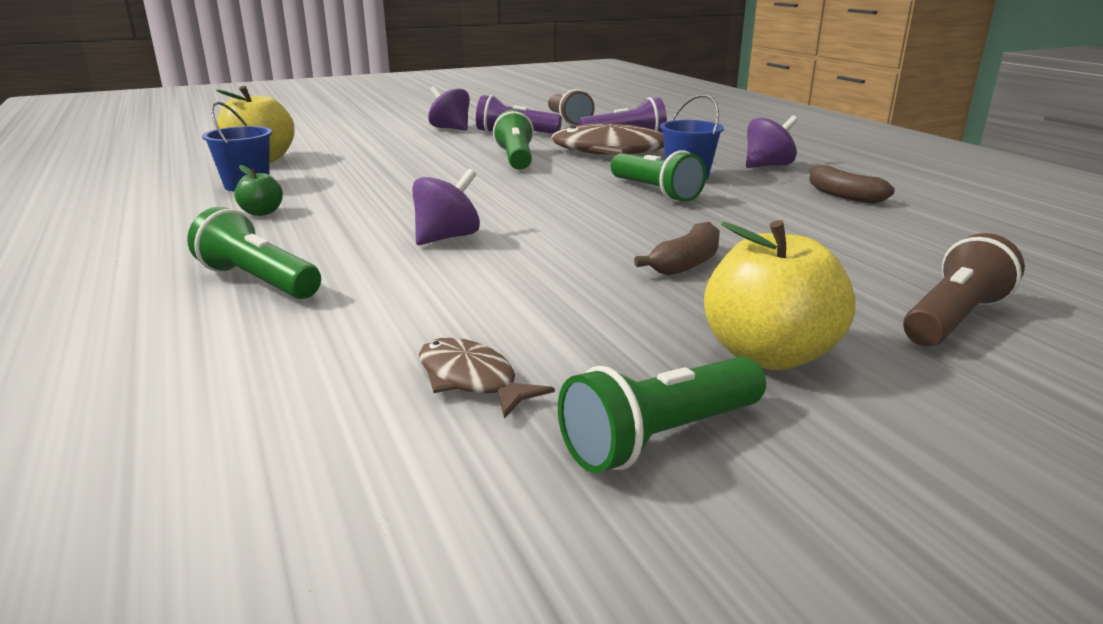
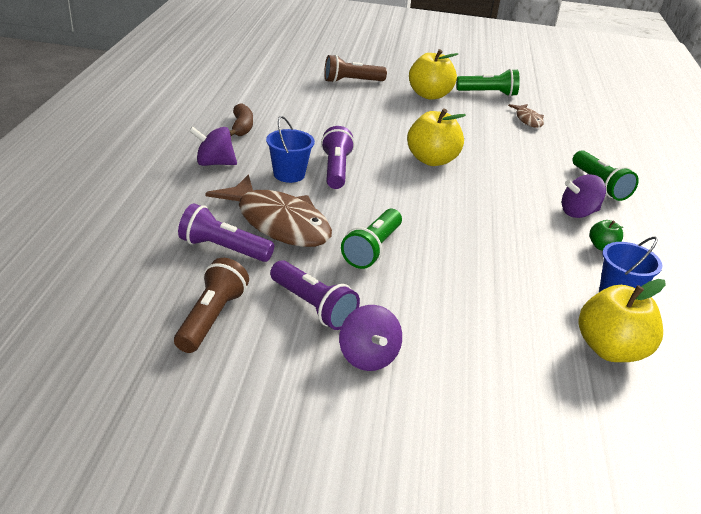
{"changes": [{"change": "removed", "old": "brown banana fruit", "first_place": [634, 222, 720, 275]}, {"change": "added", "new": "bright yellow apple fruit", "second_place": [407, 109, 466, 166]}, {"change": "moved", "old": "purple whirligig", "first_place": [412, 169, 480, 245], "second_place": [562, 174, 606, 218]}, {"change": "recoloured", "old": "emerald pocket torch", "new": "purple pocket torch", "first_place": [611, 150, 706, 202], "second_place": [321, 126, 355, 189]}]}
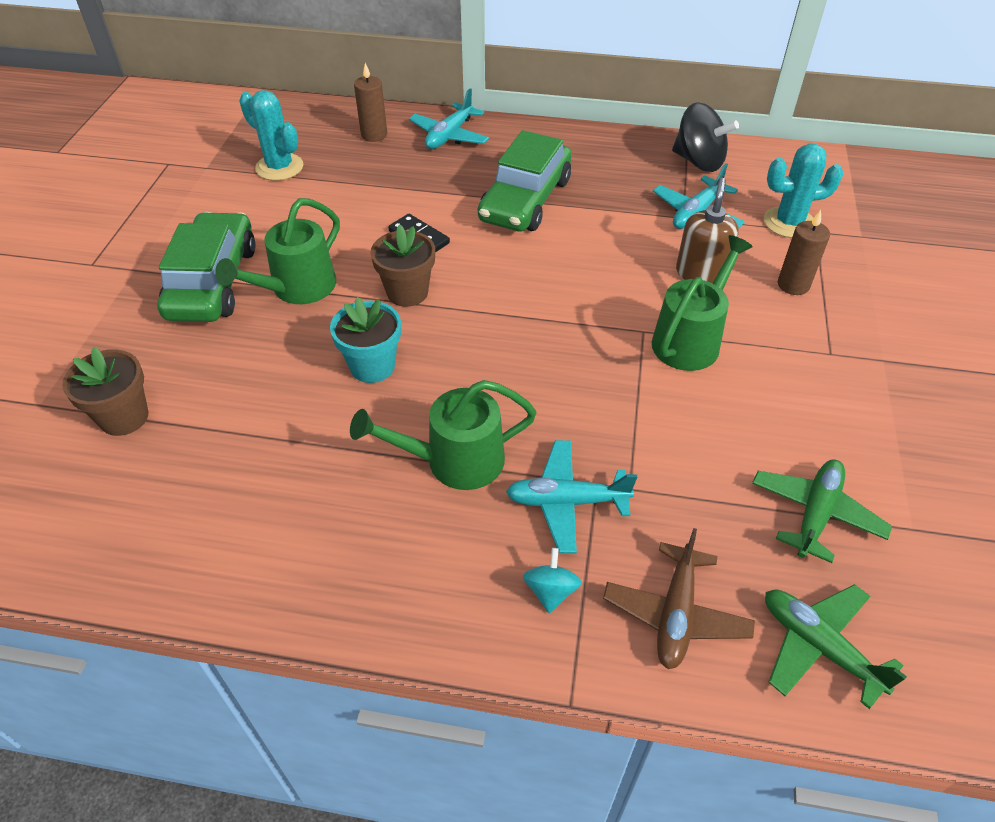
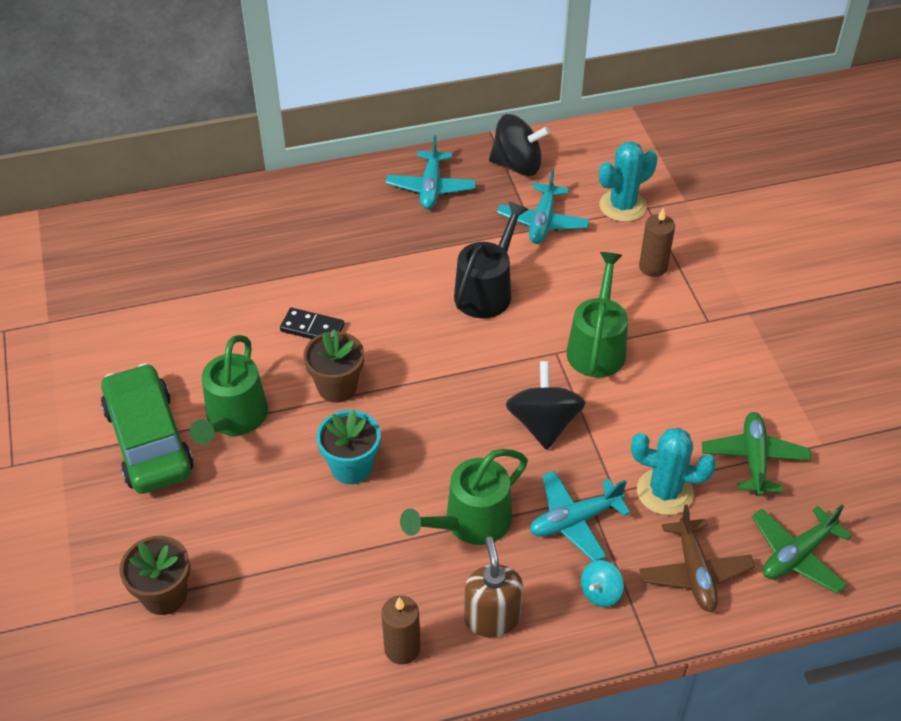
{"changes": [{"change": "removed", "old": "emerald toy car", "first_place": [478, 130, 572, 231]}, {"change": "added", "new": "ebony watering can", "second_place": [454, 201, 529, 318]}, {"change": "added", "new": "ebony whirligig", "second_place": [506, 361, 586, 450]}, {"change": "moved", "old": "aqua saguaro cactus", "first_place": [239, 90, 303, 181], "second_place": [631, 428, 716, 515]}, {"change": "moved", "old": "brown candle", "first_place": [354, 63, 387, 142], "second_place": [381, 595, 420, 665]}, {"change": "moved", "old": "aqua toy plane", "first_place": [409, 88, 489, 149], "second_place": [386, 135, 476, 209]}, {"change": "moved", "old": "brown soap dispenser", "first_place": [676, 178, 739, 283], "second_place": [464, 537, 523, 637]}, {"change": "turned", "old": "aqua whirligig", "first_place": [523, 548, 582, 613], "second_place": [581, 560, 624, 607], "degrees": -120}, {"change": "turned", "old": "emerald toy plane", "first_place": [765, 584, 907, 709], "second_place": [752, 504, 852, 594], "degrees": -60}]}
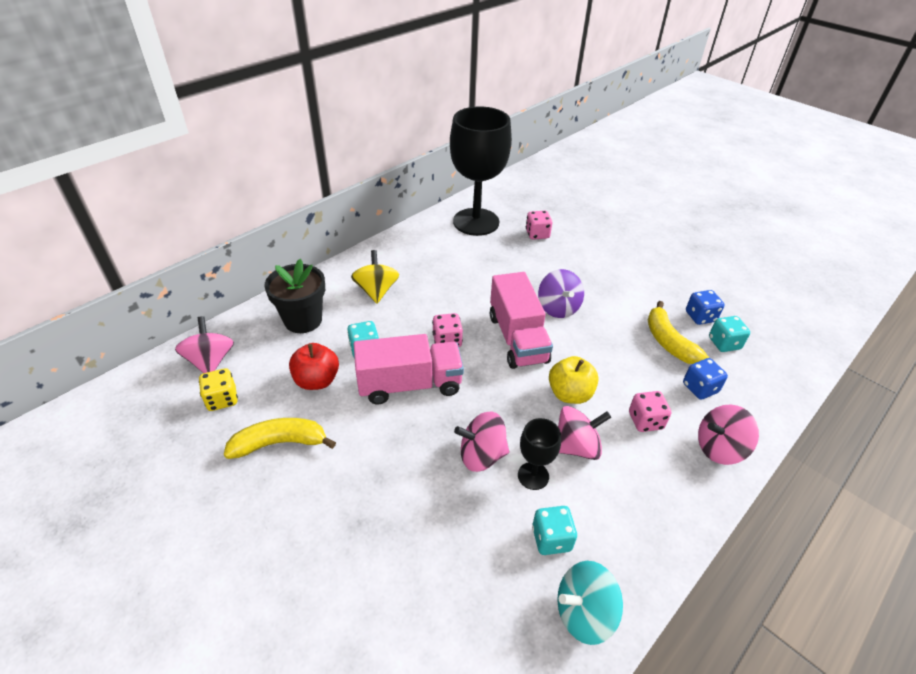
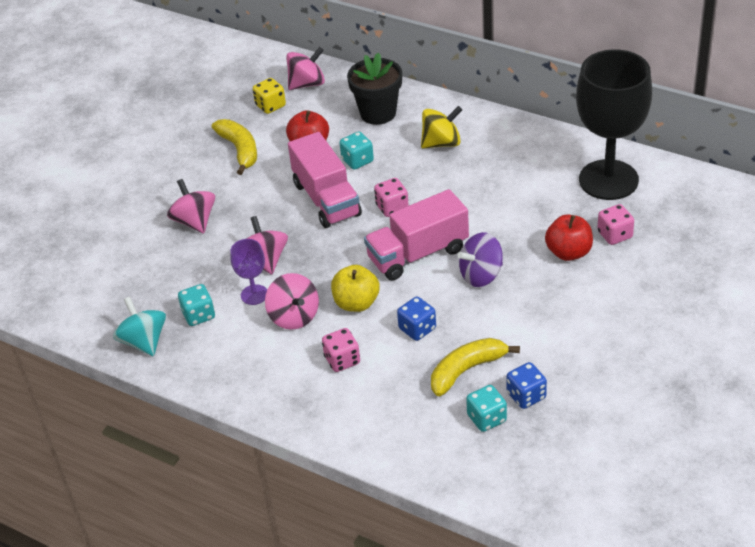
{"changes": [{"change": "added", "new": "scarlet apple fruit", "second_place": [545, 214, 593, 261]}, {"change": "moved", "old": "royal blue dice", "first_place": [683, 358, 728, 400], "second_place": [397, 297, 436, 341]}, {"change": "moved", "old": "pink whirligig", "first_place": [698, 404, 759, 465], "second_place": [167, 179, 215, 233]}, {"change": "recoloured", "old": "ebony goblet", "new": "purple goblet", "first_place": [518, 418, 561, 490], "second_place": [230, 239, 267, 305]}]}
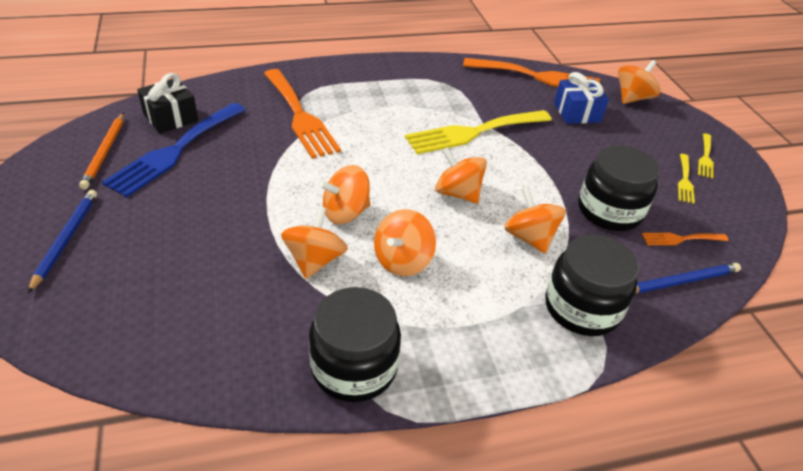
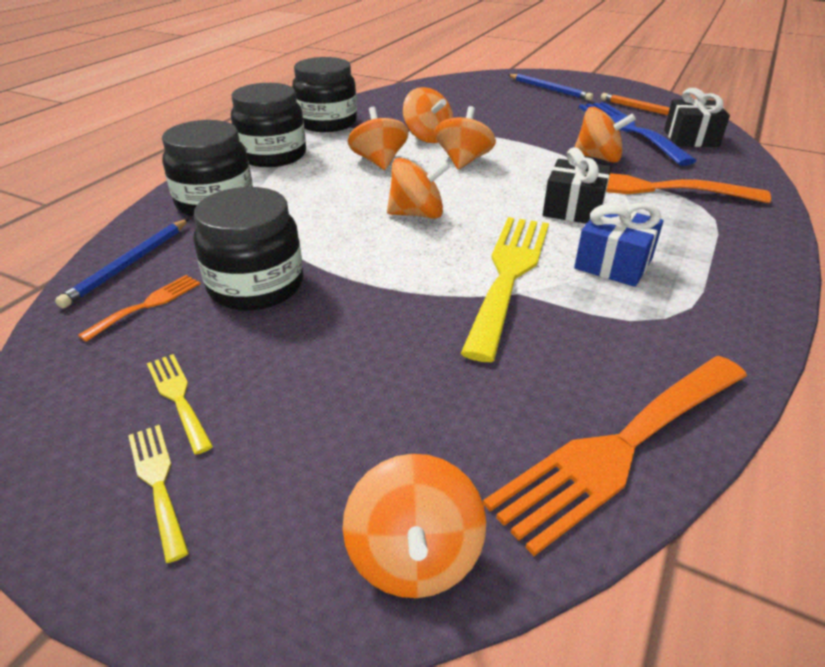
{"changes": [{"change": "added", "new": "ebony jar", "second_place": [231, 83, 306, 167]}, {"change": "added", "new": "ebony gift", "second_place": [543, 147, 611, 224]}, {"change": "moved", "old": "orange whirligig", "first_place": [504, 187, 566, 254], "second_place": [575, 107, 636, 163]}, {"change": "moved", "old": "royal blue gift", "first_place": [554, 72, 609, 124], "second_place": [574, 203, 663, 287]}]}
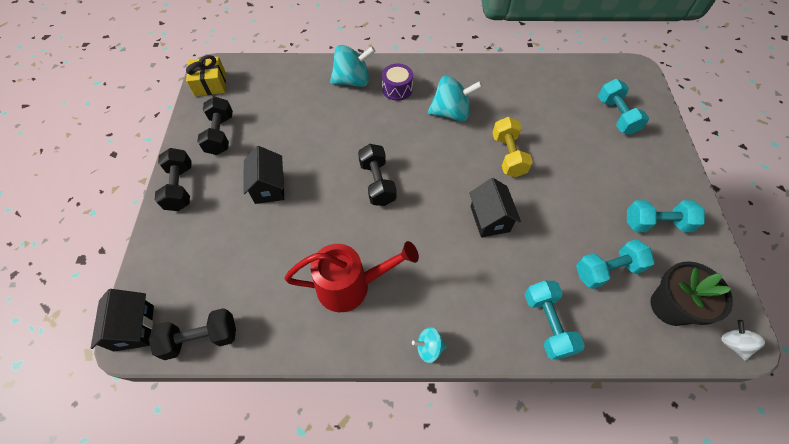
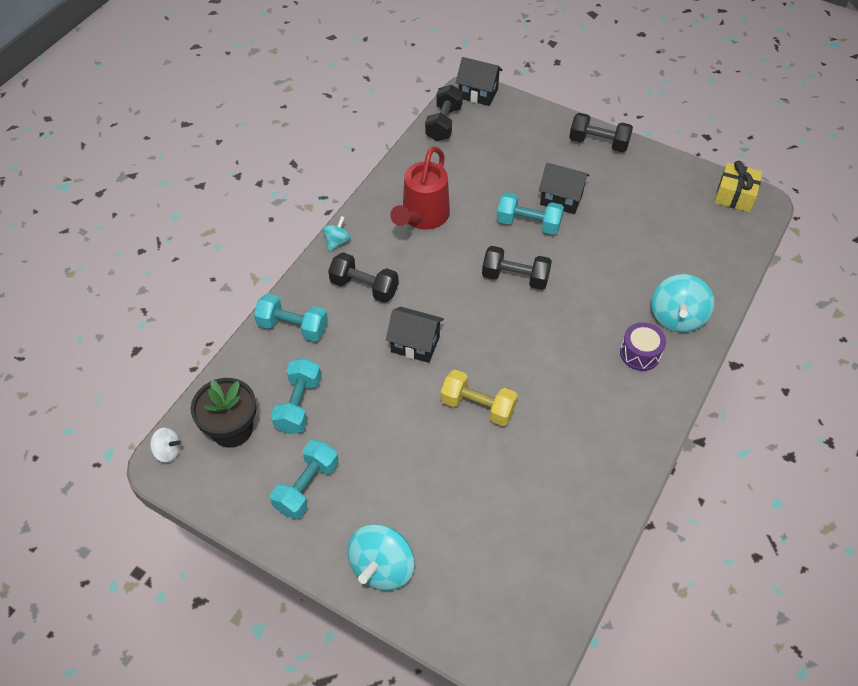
{"changes": [{"change": "moved", "old": "ebony dumbbell", "first_place": [197, 97, 233, 155], "second_place": [328, 252, 399, 303]}, {"change": "moved", "old": "aqua whirligig", "first_place": [428, 76, 482, 121], "second_place": [348, 524, 414, 591]}, {"change": "moved", "old": "aqua dumbbell", "first_place": [598, 79, 649, 135], "second_place": [497, 192, 564, 235]}]}
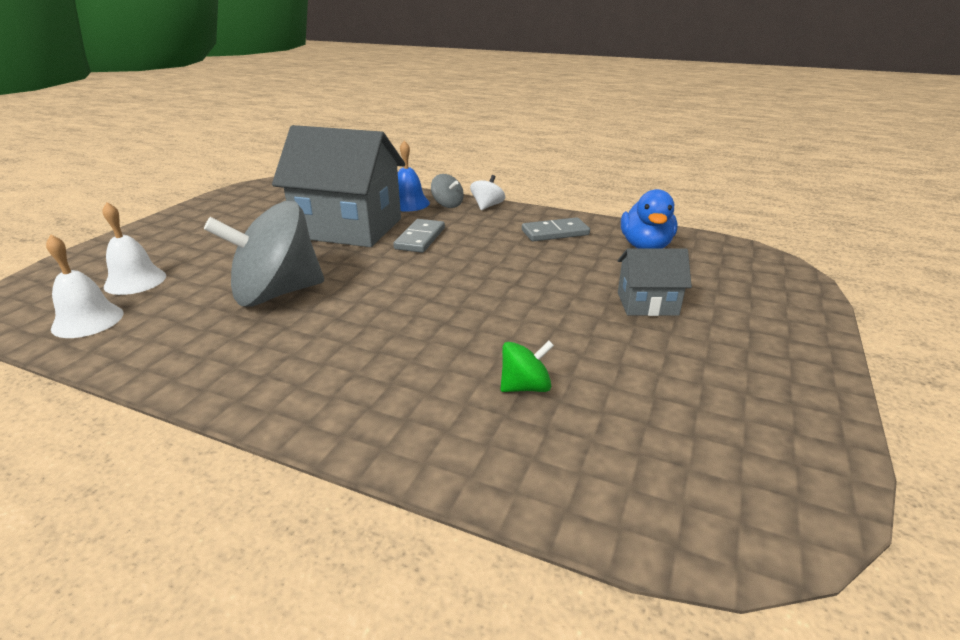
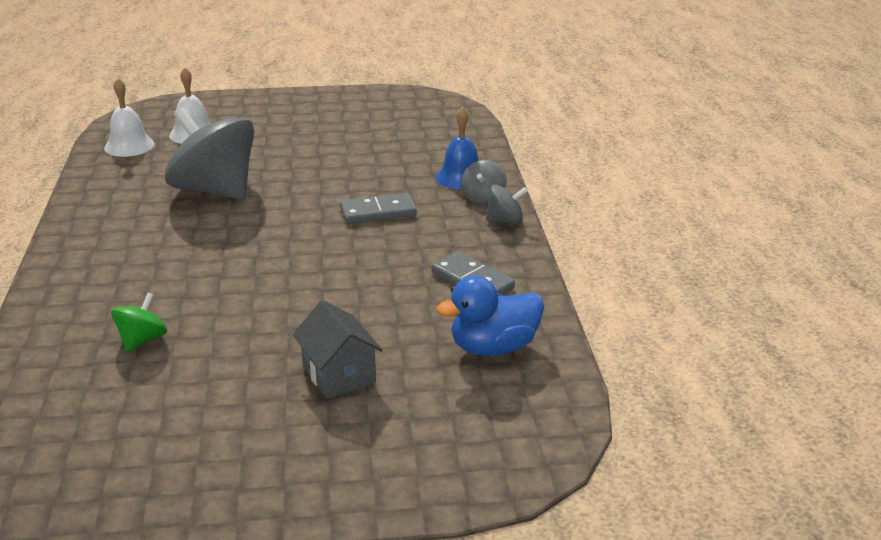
{"changes": [{"change": "removed", "old": "grey house", "first_place": [272, 125, 405, 247]}, {"change": "recoloured", "old": "white whirligig", "new": "grey whirligig", "first_place": [470, 175, 505, 210], "second_place": [486, 185, 528, 224]}, {"change": "turned", "old": "emerald whirligig", "first_place": [500, 341, 554, 392], "second_place": [111, 293, 167, 352], "degrees": -105}]}
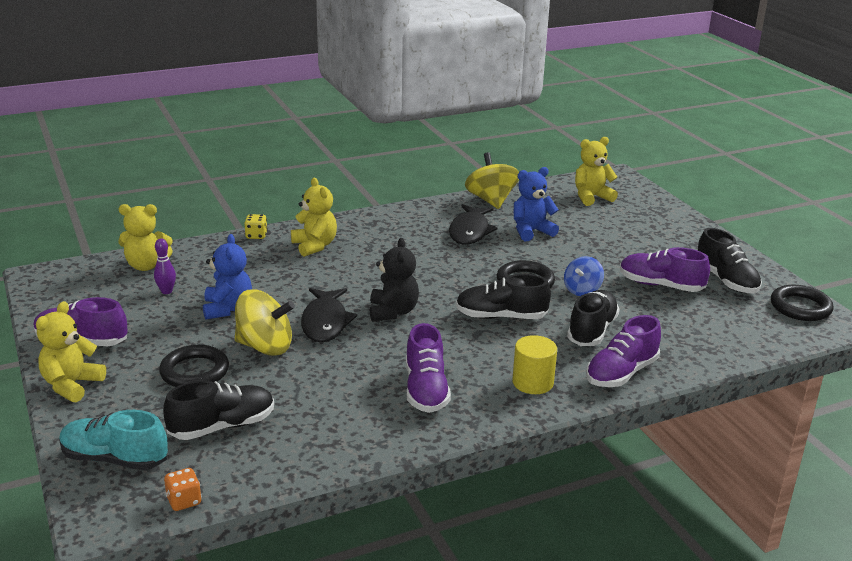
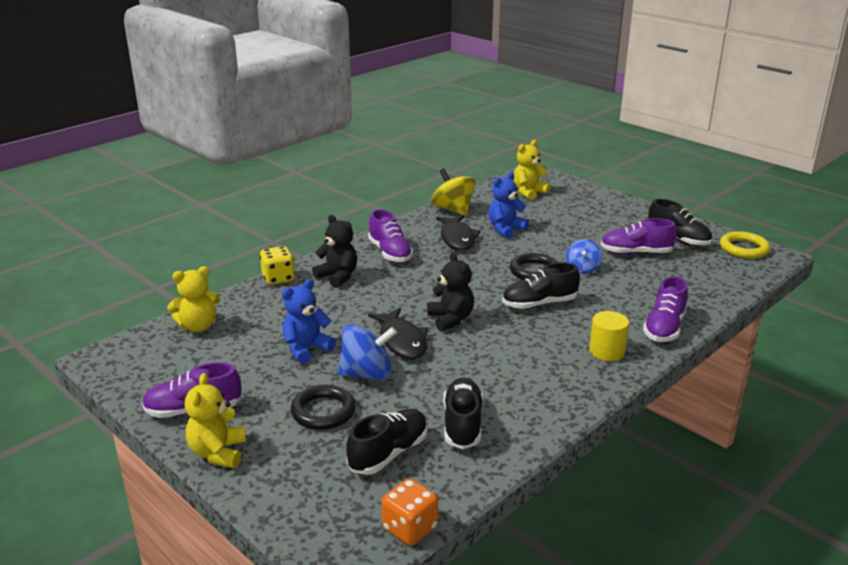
{"changes": [{"change": "removed", "old": "aqua sneaker", "first_place": [59, 410, 168, 470]}, {"change": "removed", "old": "purple bowling pin", "first_place": [154, 238, 176, 294]}, {"change": "moved", "old": "purple sneaker", "first_place": [406, 323, 451, 413], "second_place": [368, 209, 413, 262]}, {"change": "moved", "old": "ebony sneaker", "first_place": [567, 290, 620, 346], "second_place": [443, 378, 483, 449]}, {"change": "recoloured", "old": "bright yellow whirligig", "new": "royal blue whirligig", "first_place": [235, 290, 295, 356], "second_place": [338, 324, 397, 381]}, {"change": "recoloured", "old": "bright yellow stuffed bear", "new": "ebony stuffed bear", "first_place": [291, 178, 337, 257], "second_place": [312, 215, 357, 288]}, {"change": "recoloured", "old": "ebony hoop", "new": "bright yellow hoop", "first_place": [771, 284, 834, 321], "second_place": [720, 231, 770, 258]}, {"change": "turned", "old": "royal blue stuffed bear", "first_place": [203, 234, 252, 320], "second_place": [282, 279, 336, 364], "degrees": -105}, {"change": "resized", "old": "orange dice", "first_place": [164, 468, 202, 511], "second_place": [382, 479, 438, 546], "factor": 1.55}, {"change": "resized", "old": "bright yellow dice", "first_place": [244, 214, 268, 239], "second_place": [259, 246, 295, 285], "factor": 1.55}]}
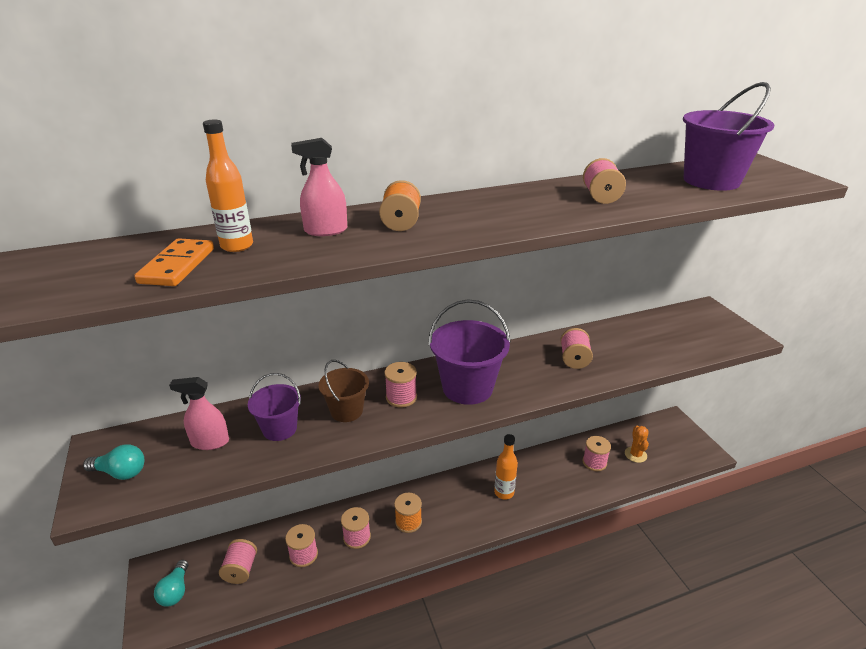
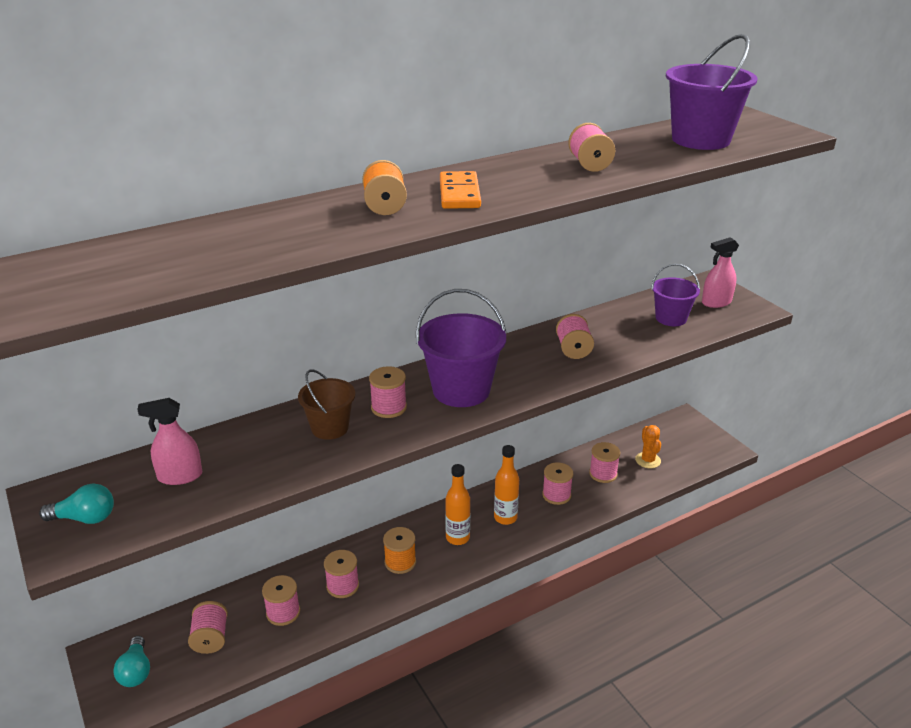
{"changes": [{"change": "added", "new": "pink reel of thread", "second_place": [542, 462, 573, 505]}, {"change": "moved", "old": "orange domino tile", "first_place": [134, 238, 214, 286], "second_place": [440, 171, 481, 209]}, {"change": "moved", "old": "orange flask", "first_place": [203, 119, 253, 252], "second_place": [445, 464, 470, 545]}, {"change": "moved", "old": "purple sand bucket", "first_place": [248, 373, 301, 441], "second_place": [651, 264, 700, 326]}, {"change": "moved", "old": "pink spray cleaner", "first_place": [291, 138, 347, 236], "second_place": [702, 237, 739, 308]}]}
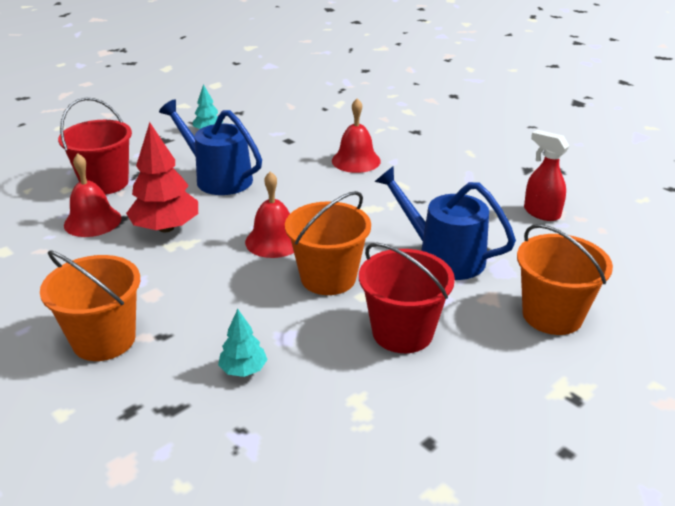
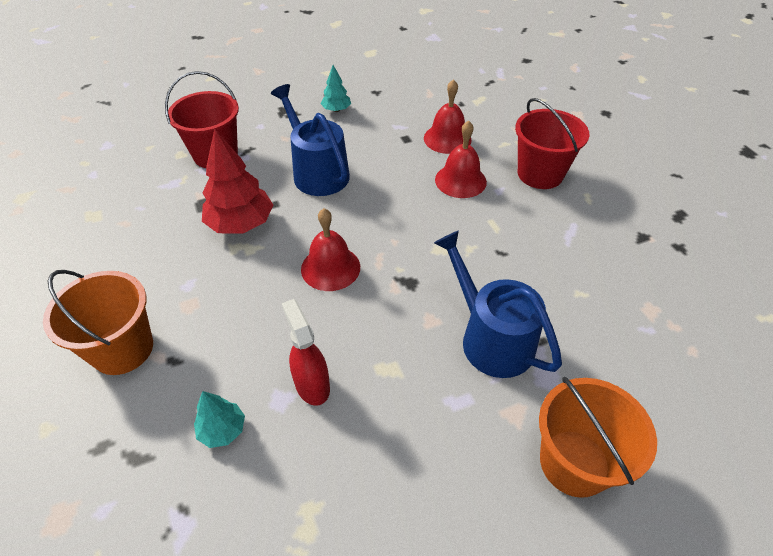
{"changes": [{"change": "removed", "old": "orange sand bucket", "first_place": [285, 191, 371, 295]}, {"change": "moved", "old": "scarlet bell", "first_place": [64, 153, 122, 237], "second_place": [424, 79, 472, 154]}, {"change": "moved", "old": "scarlet sand bucket", "first_place": [359, 243, 455, 353], "second_place": [515, 98, 590, 189]}, {"change": "moved", "old": "scarlet spray cleaner", "first_place": [524, 130, 569, 221], "second_place": [281, 299, 330, 406]}]}
